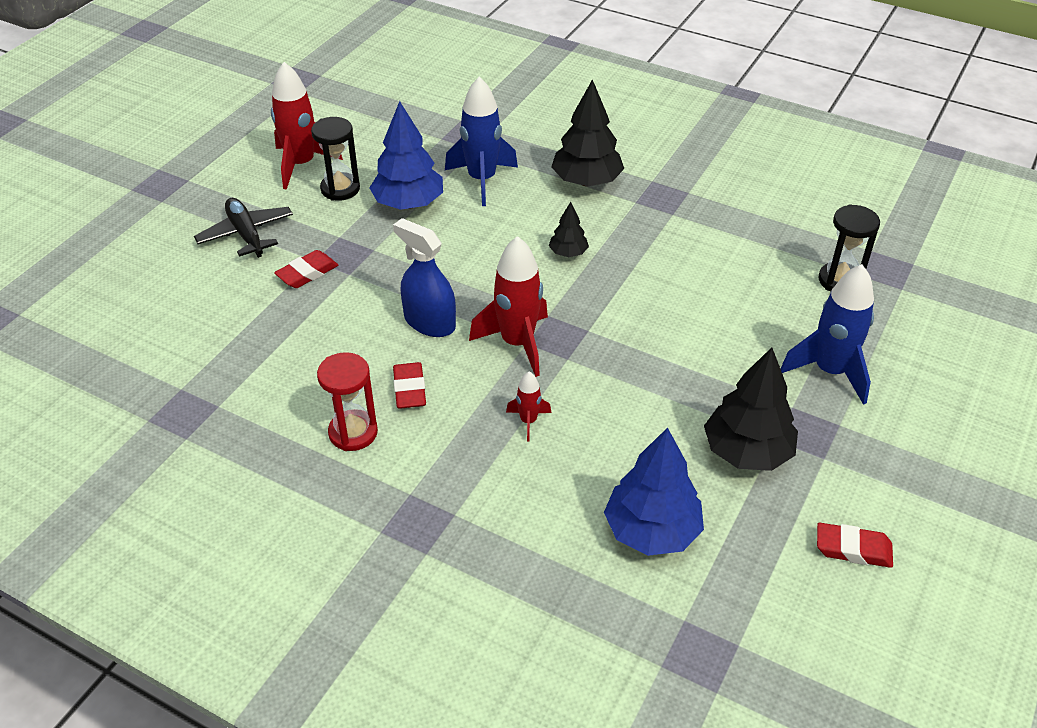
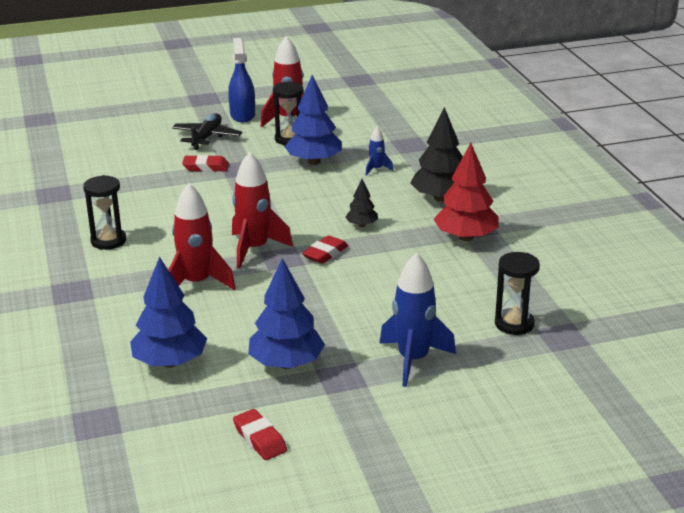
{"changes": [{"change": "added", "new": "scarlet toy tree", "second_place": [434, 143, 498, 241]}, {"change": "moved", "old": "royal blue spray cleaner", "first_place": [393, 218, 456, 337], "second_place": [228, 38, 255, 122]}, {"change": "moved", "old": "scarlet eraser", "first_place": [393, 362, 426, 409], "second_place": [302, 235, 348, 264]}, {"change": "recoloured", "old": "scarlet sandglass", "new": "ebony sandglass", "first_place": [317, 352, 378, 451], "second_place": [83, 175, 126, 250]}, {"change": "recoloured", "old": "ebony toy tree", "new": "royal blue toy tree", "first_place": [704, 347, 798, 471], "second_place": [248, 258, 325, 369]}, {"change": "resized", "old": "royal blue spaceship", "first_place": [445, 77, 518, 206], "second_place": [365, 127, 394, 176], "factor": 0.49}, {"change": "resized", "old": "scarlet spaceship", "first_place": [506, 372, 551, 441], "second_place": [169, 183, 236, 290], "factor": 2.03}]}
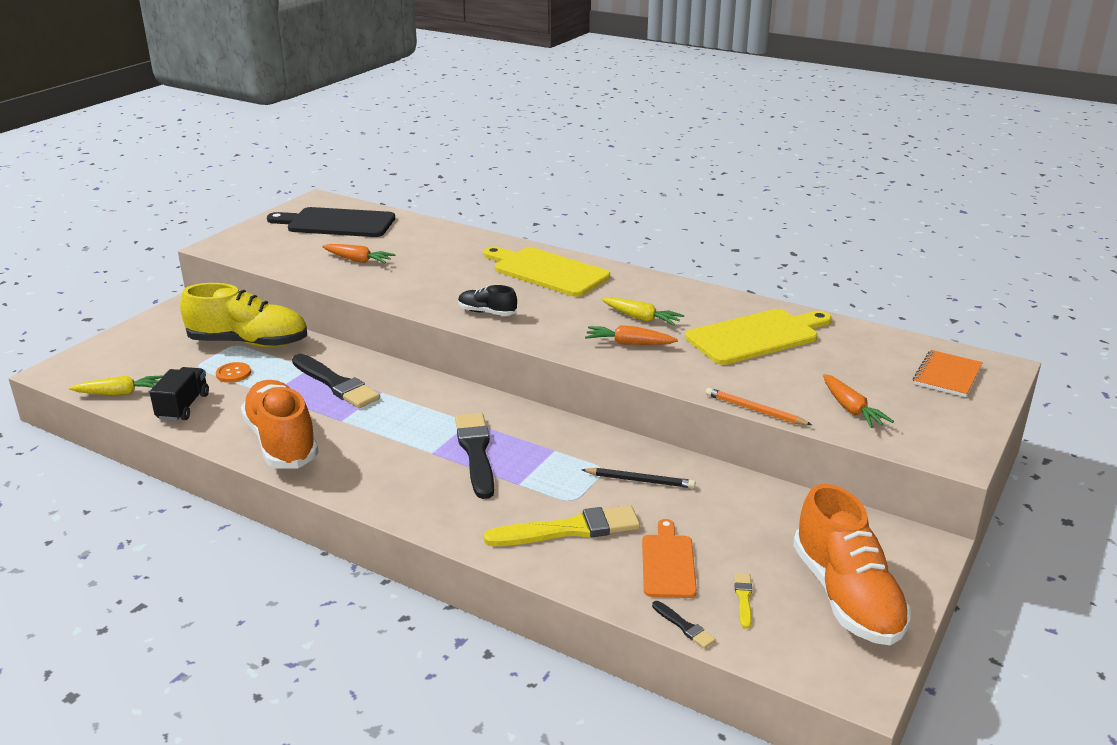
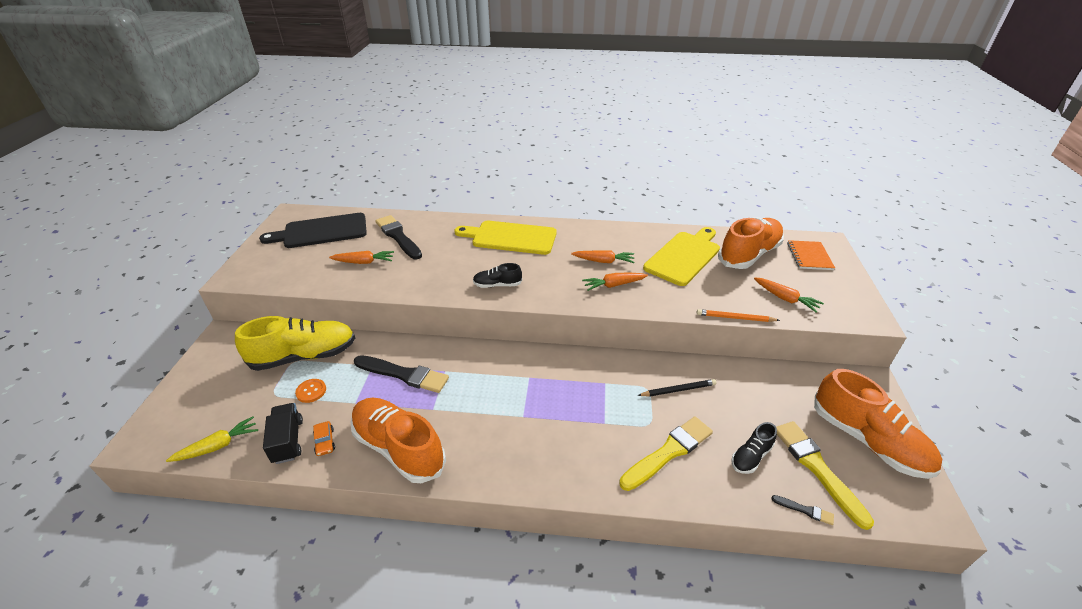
{"changes": [{"change": "added", "new": "orange toy car", "second_place": [313, 421, 335, 456]}, {"change": "added", "new": "orange sneaker", "second_place": [718, 217, 784, 269]}, {"change": "moved", "old": "ebony brush", "first_place": [455, 413, 494, 499], "second_place": [375, 215, 422, 259]}, {"change": "replaced", "old": "orange chopping board", "new": "ebony sneaker", "first_place": [642, 519, 697, 598], "second_place": [731, 422, 777, 474]}, {"change": "recoloured", "old": "bright yellow toy carrot", "new": "orange toy carrot", "first_place": [602, 297, 684, 326], "second_place": [571, 250, 635, 263]}, {"change": "resized", "old": "bright yellow brush", "first_place": [734, 573, 752, 629], "second_place": [776, 421, 874, 530], "factor": 2.22}]}
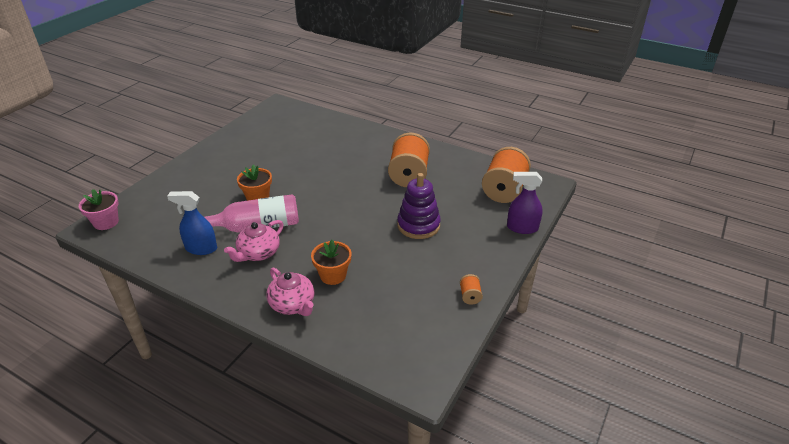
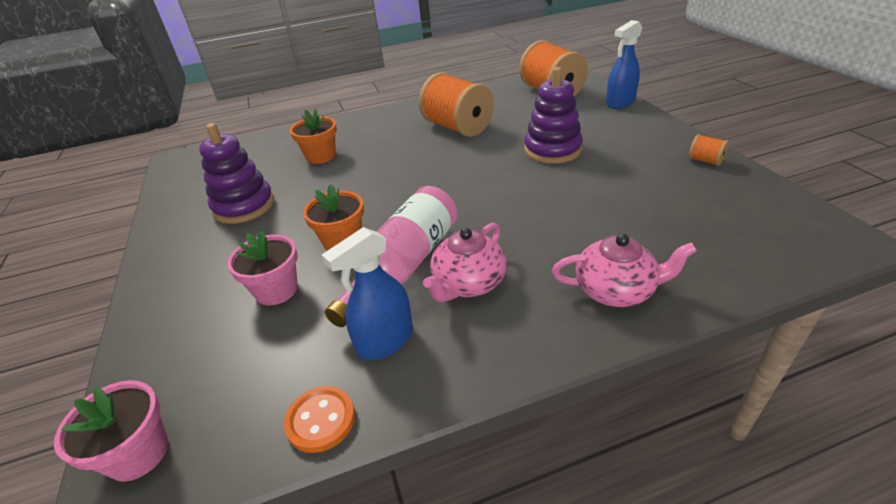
{"changes": [{"change": "added", "new": "purple stacking toy", "second_place": [199, 123, 274, 224]}, {"change": "added", "new": "pink plant pot", "second_place": [227, 230, 298, 305]}, {"change": "added", "new": "orange sewing button", "second_place": [284, 386, 355, 453]}, {"change": "moved", "old": "orange plant pot", "first_place": [311, 240, 352, 285], "second_place": [290, 109, 337, 164]}, {"change": "recoloured", "old": "purple spray cleaner", "new": "royal blue spray cleaner", "first_place": [507, 172, 543, 234], "second_place": [606, 20, 643, 109]}, {"change": "turned", "old": "pink tea pot", "first_place": [224, 220, 284, 262], "second_place": [423, 223, 507, 302], "degrees": 45}]}
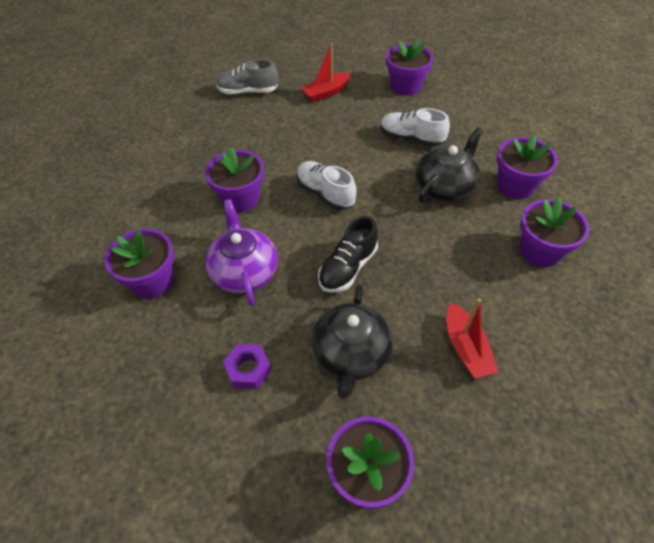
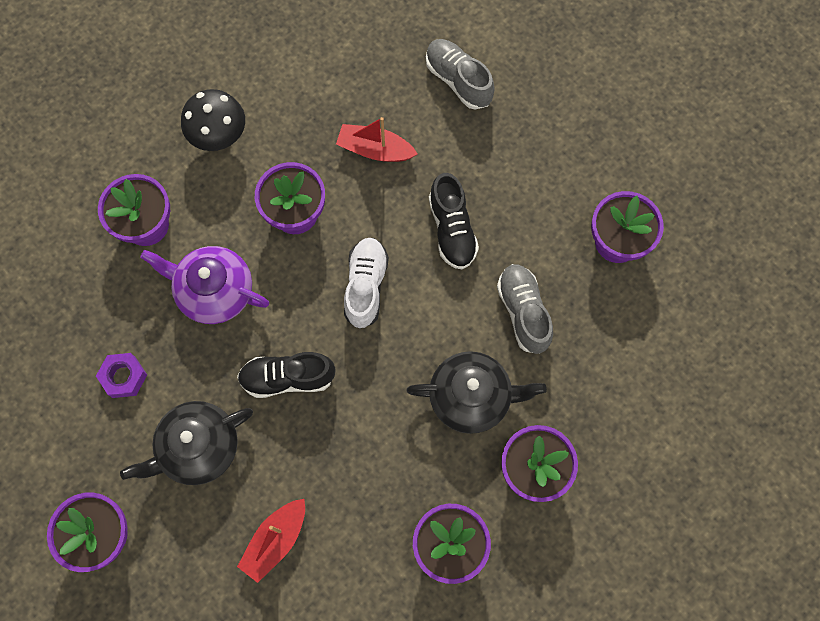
{"changes": [{"change": "added", "new": "ebony mushroom", "second_place": [181, 89, 245, 151]}, {"change": "added", "new": "ebony sneaker", "second_place": [429, 173, 479, 269]}, {"change": "moved", "old": "scarlet toy boat", "first_place": [301, 43, 351, 103], "second_place": [336, 117, 418, 162]}, {"change": "recoloured", "old": "white sneaker", "new": "grey sneaker", "first_place": [380, 108, 450, 147], "second_place": [497, 264, 553, 354]}, {"change": "turned", "old": "purple tea pot", "first_place": [205, 199, 278, 306], "second_place": [140, 246, 269, 324], "degrees": -105}]}
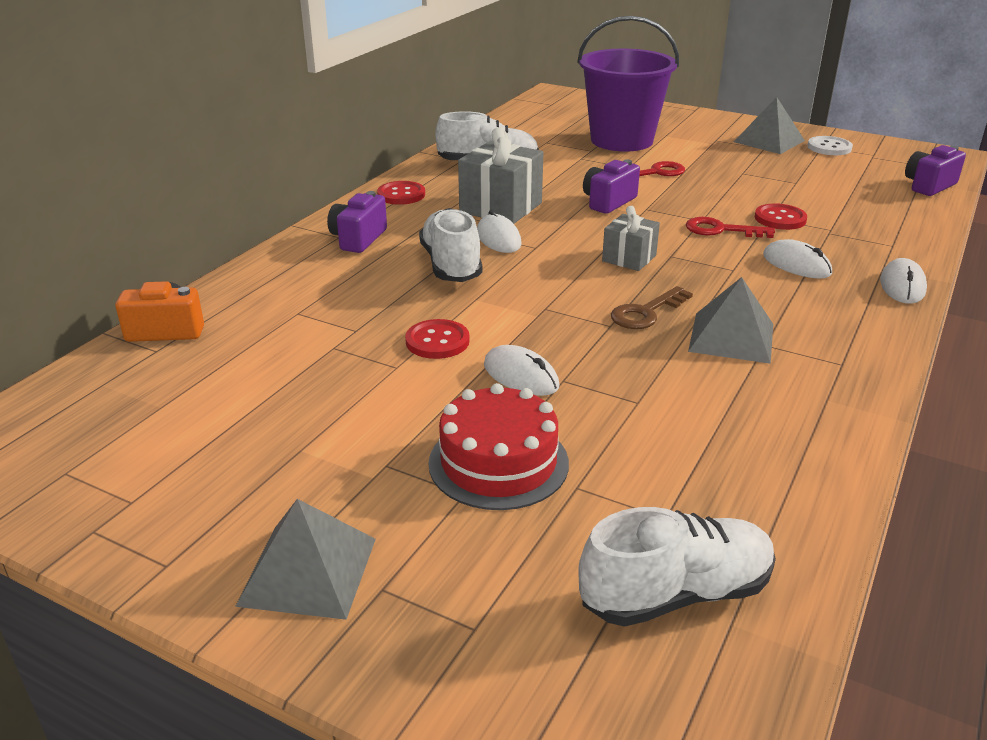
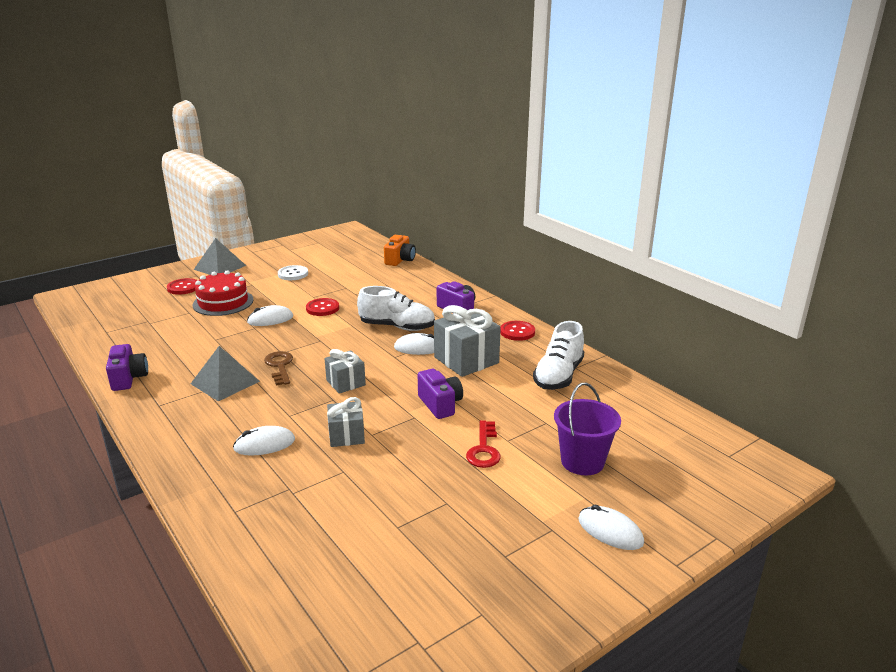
{"changes": [{"change": "removed", "old": "white sneaker", "first_place": [578, 507, 776, 627]}, {"change": "removed", "old": "grey pyramid shape", "first_place": [734, 97, 805, 154]}, {"change": "moved", "old": "scarlet sewing button", "first_place": [755, 203, 807, 230], "second_place": [167, 278, 198, 295]}, {"change": "moved", "old": "white sewing button", "first_place": [807, 136, 853, 155], "second_place": [278, 265, 308, 280]}, {"change": "moved", "old": "white computer mouse", "first_place": [880, 258, 927, 304], "second_place": [578, 505, 644, 550]}, {"change": "moved", "old": "purple photo camera", "first_place": [905, 145, 966, 196], "second_place": [106, 344, 148, 391]}, {"change": "replaced", "old": "scarlet latchkey", "new": "grey gift", "first_place": [686, 217, 775, 238], "second_place": [327, 397, 365, 447]}, {"change": "resized", "old": "purple sand bucket", "first_place": [577, 16, 679, 152], "second_place": [554, 383, 621, 475], "factor": 0.62}]}
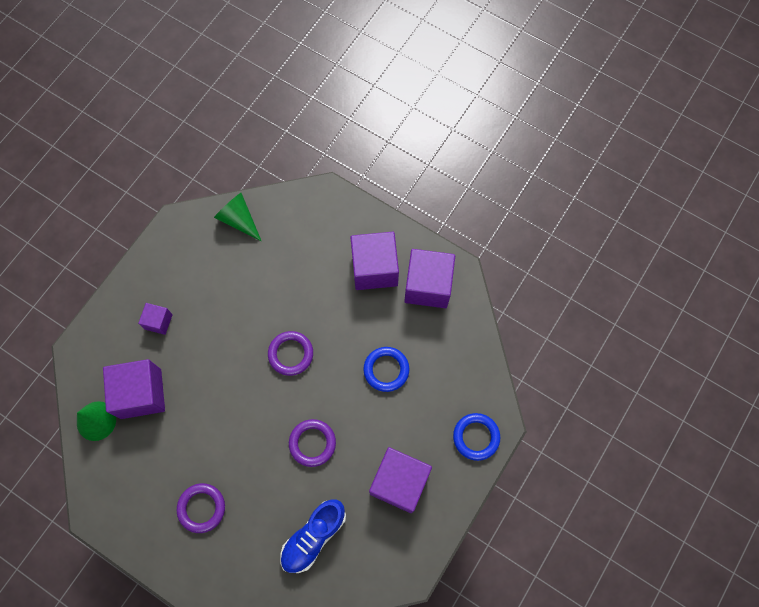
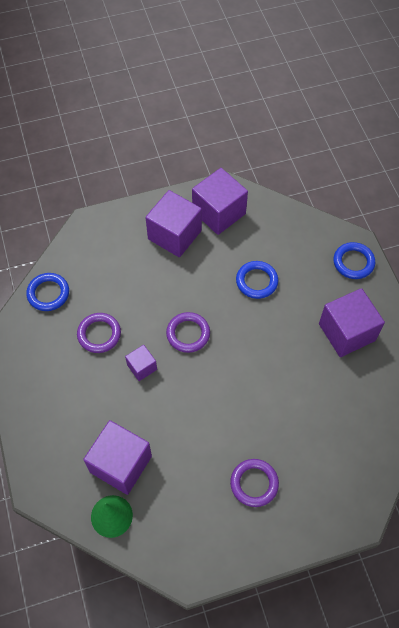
{"changes": [{"change": "removed", "old": "royal blue sneaker", "first_place": [280, 499, 346, 573]}, {"change": "moved", "old": "purple solid cube", "first_place": [138, 303, 173, 335], "second_place": [125, 345, 157, 381]}, {"change": "moved", "old": "purple hoop", "first_place": [289, 419, 336, 467], "second_place": [77, 313, 121, 353]}, {"change": "replaced", "old": "emerald cone shape", "new": "royal blue hoop", "first_place": [214, 193, 261, 241], "second_place": [26, 273, 69, 311]}]}
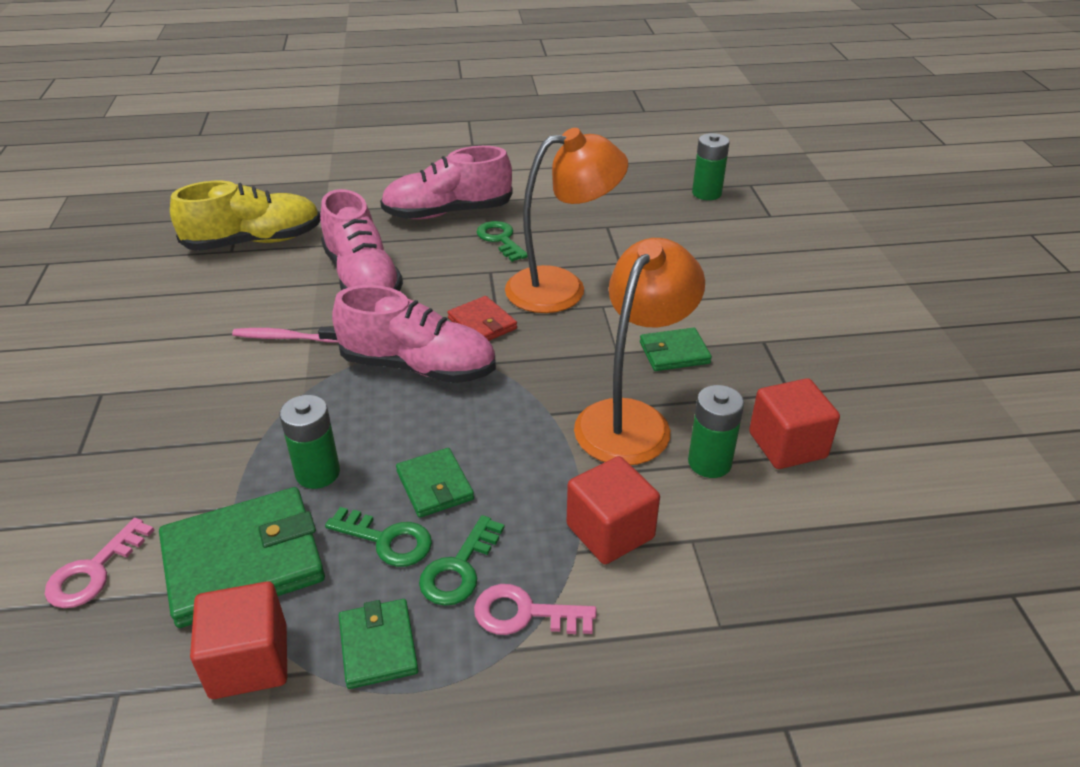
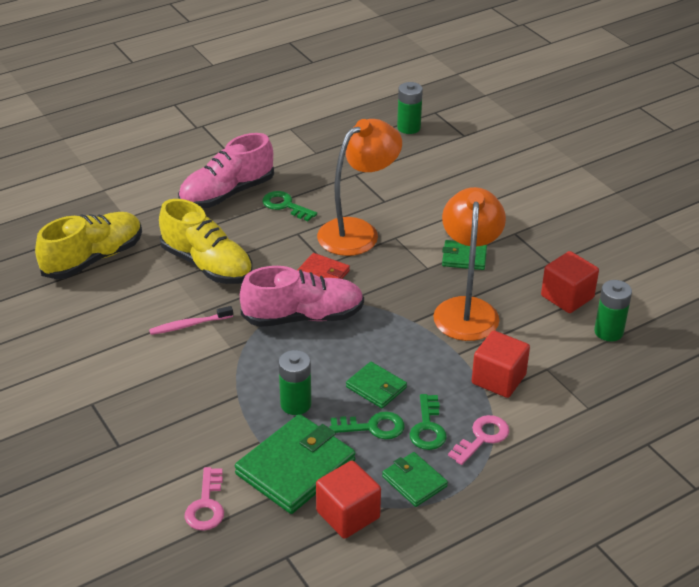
{"changes": [{"change": "moved", "old": "emerald battery", "first_place": [688, 385, 744, 478], "second_place": [594, 280, 632, 342]}, {"change": "recoloured", "old": "pink sneaker", "new": "bright yellow sneaker", "first_place": [320, 189, 403, 291], "second_place": [159, 199, 253, 284]}, {"change": "turned", "old": "pink latchkey", "first_place": [474, 584, 596, 635], "second_place": [448, 415, 509, 465], "degrees": 150}, {"change": "turned", "old": "emerald card wallet", "first_place": [640, 328, 712, 371], "second_place": [442, 240, 487, 270], "degrees": 45}]}
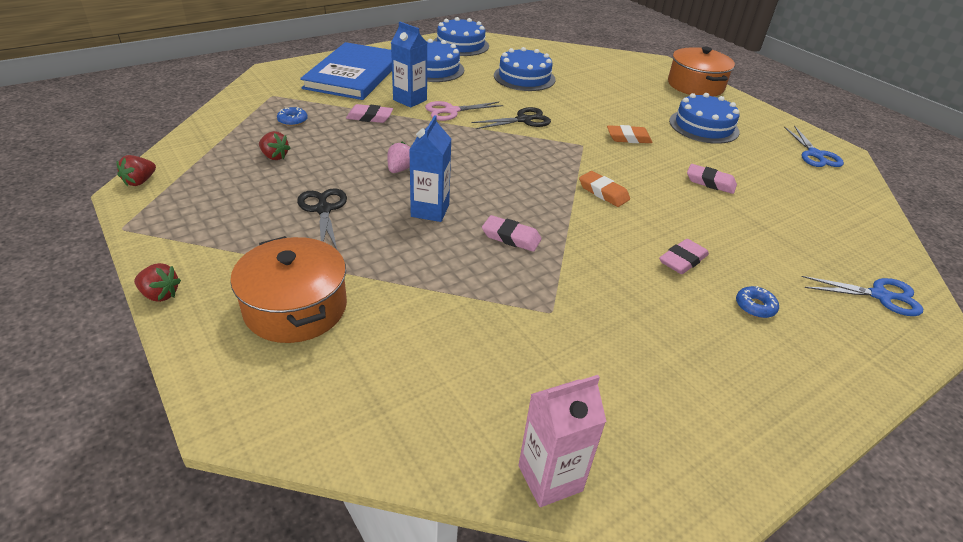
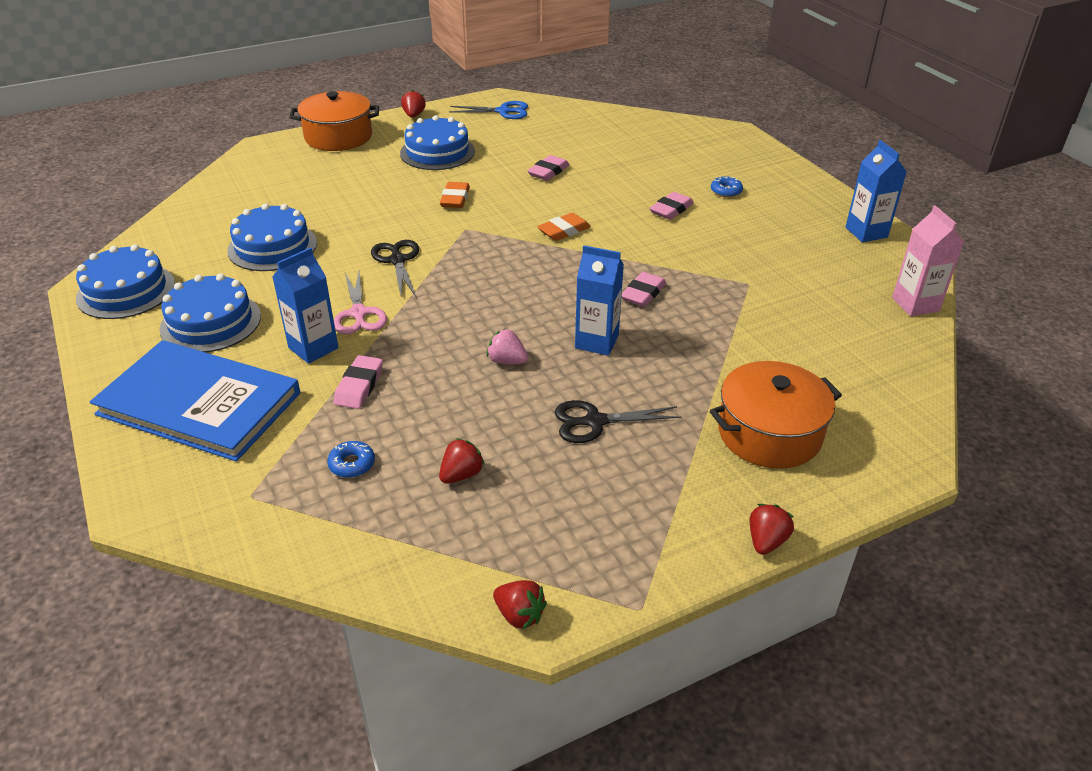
{"changes": [{"change": "removed", "old": "royal blue pair of scissors", "first_place": [802, 276, 923, 316]}, {"change": "added", "new": "scarlet strawberry", "second_place": [401, 90, 426, 118]}, {"change": "added", "new": "royal blue carton", "second_place": [846, 140, 907, 242]}, {"change": "turned", "old": "pink eraser", "first_place": [659, 239, 709, 274], "second_place": [649, 192, 694, 220], "degrees": 75}]}
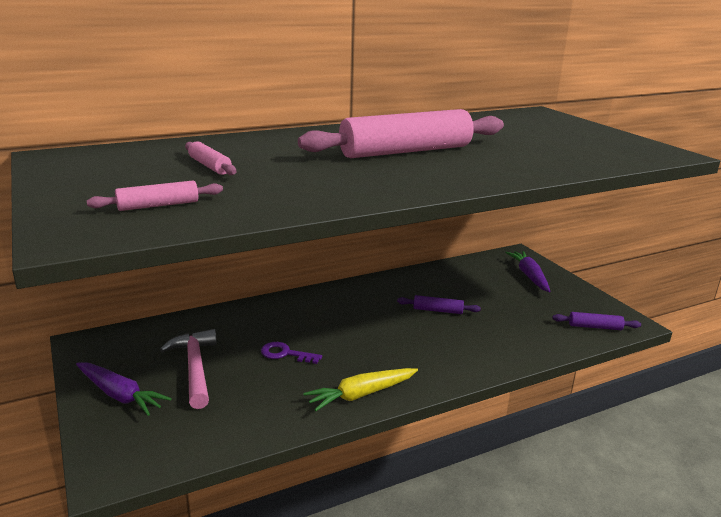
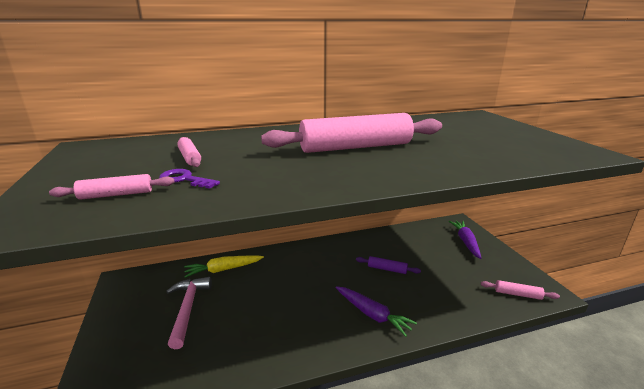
{"changes": [{"change": "moved", "old": "purple toy carrot", "first_place": [76, 363, 172, 416], "second_place": [336, 286, 417, 337]}, {"change": "moved", "old": "purple latchkey", "first_place": [261, 342, 322, 364], "second_place": [159, 169, 220, 189]}, {"change": "moved", "old": "bright yellow toy carrot", "first_place": [303, 368, 418, 411], "second_place": [184, 255, 264, 278]}, {"change": "recoloured", "old": "purple pastry roller", "new": "pink pastry roller", "first_place": [552, 312, 641, 330], "second_place": [481, 280, 560, 300]}]}
